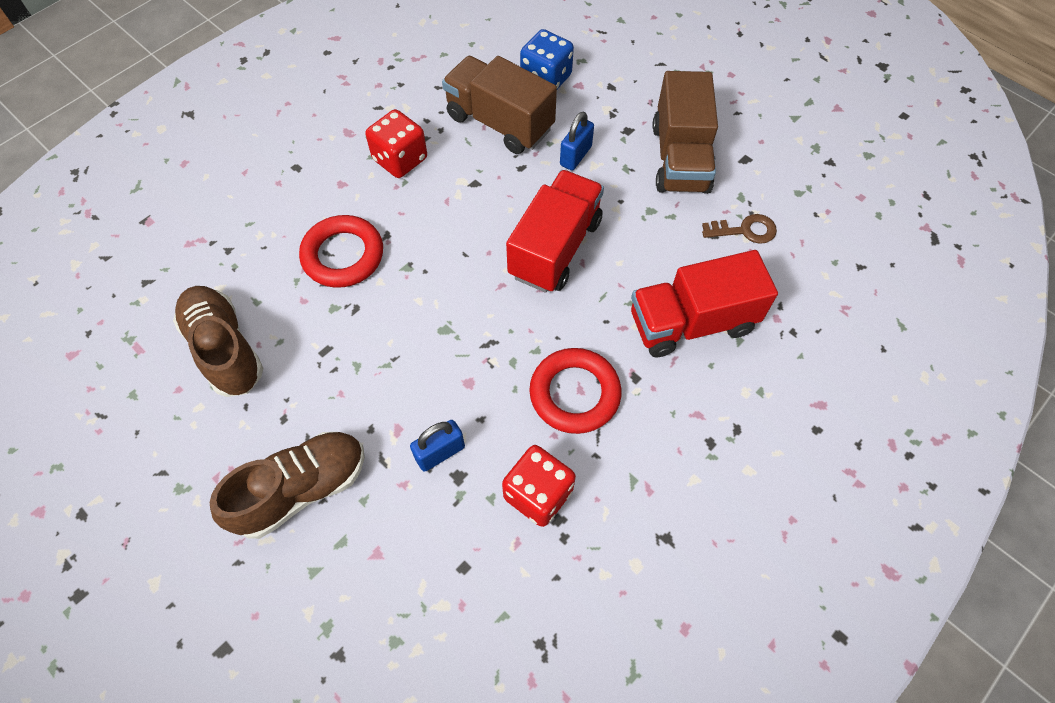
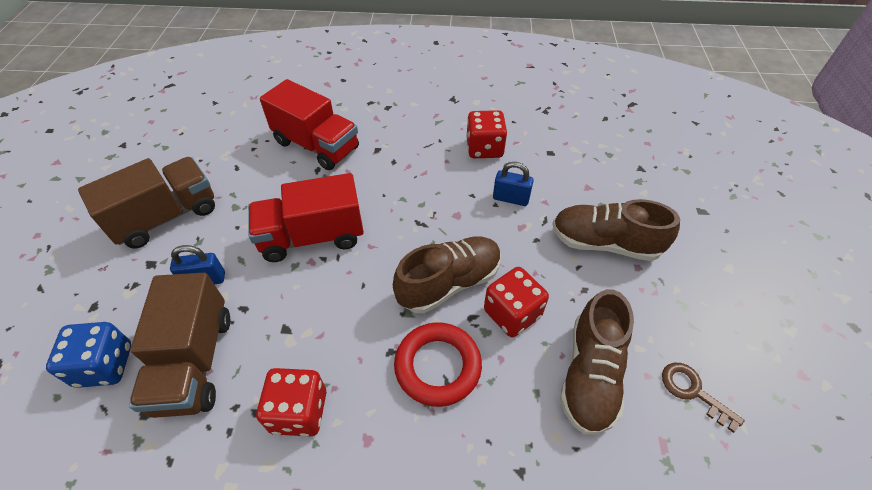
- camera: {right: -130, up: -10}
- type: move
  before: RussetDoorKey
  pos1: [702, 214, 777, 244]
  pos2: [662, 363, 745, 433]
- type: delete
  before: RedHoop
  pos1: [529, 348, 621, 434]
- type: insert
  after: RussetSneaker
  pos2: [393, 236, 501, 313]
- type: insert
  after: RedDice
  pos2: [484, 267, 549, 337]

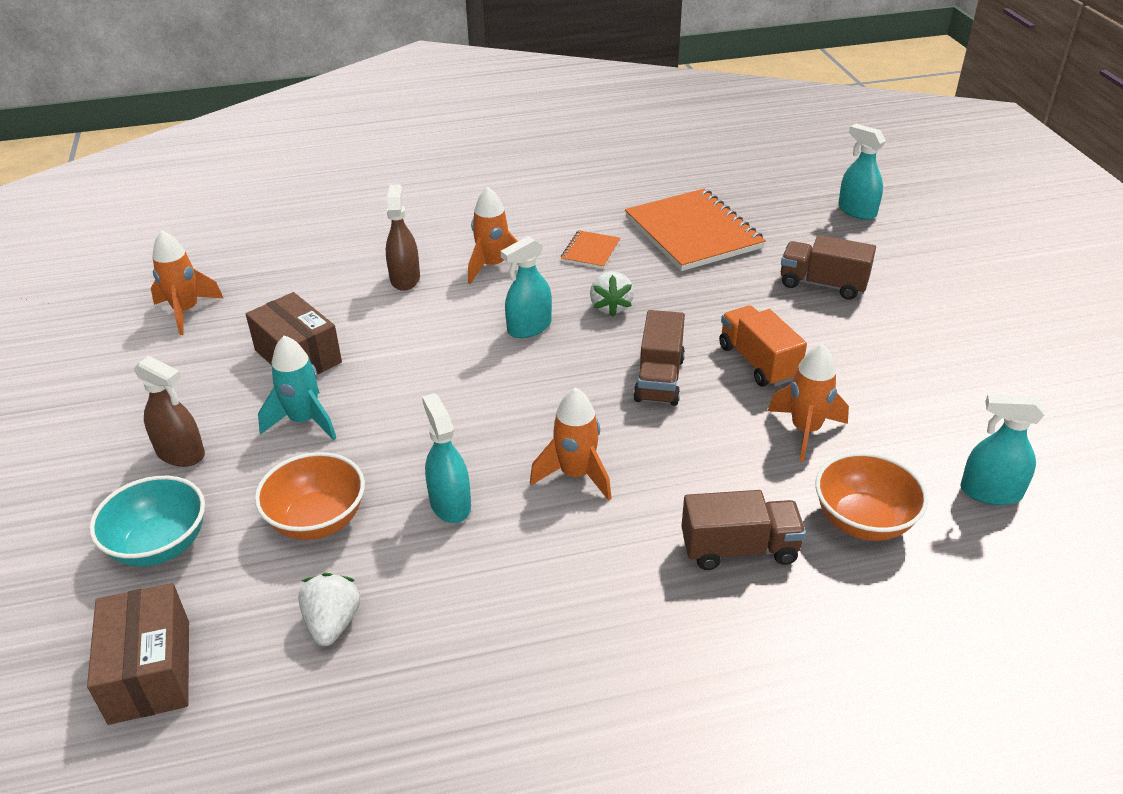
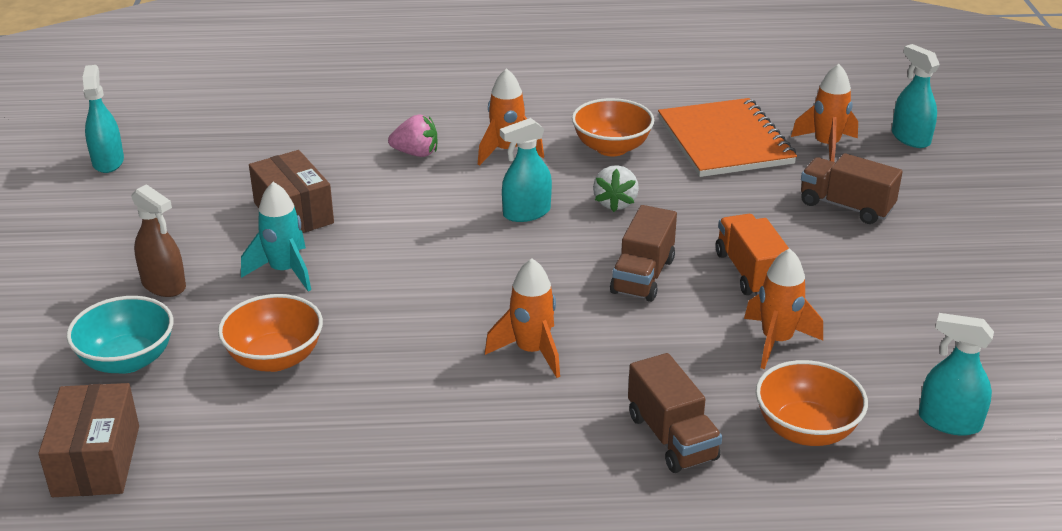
- camera: {right: 10, up: -5}
- type: replace
  before: RussetSprayBottle
  after: RosyStrawberry
  pos1: [386, 184, 420, 291]
  pos2: [388, 114, 437, 157]
- type: move
  before: OrangeColouredToyRocket
  pos1: [151, 230, 223, 335]
  pos2: [791, 64, 858, 162]
- type: replace
  before: OrangeColouredExerciseBook
  after: OrangeColouredDeepDish
  pos1: [561, 230, 620, 269]
  pos2: [572, 98, 654, 156]
- type: move
  before: TealSprayBottle
  pos1: [422, 393, 471, 523]
  pos2: [83, 65, 124, 173]
- type: rotate
  before: RussetToyTruck
  pos1: [681, 490, 806, 570]
  pos2: [628, 353, 722, 473]
  turn: 60
- type: delete
  before: SnowWhiteStrawberry
  pos1: [298, 573, 360, 646]

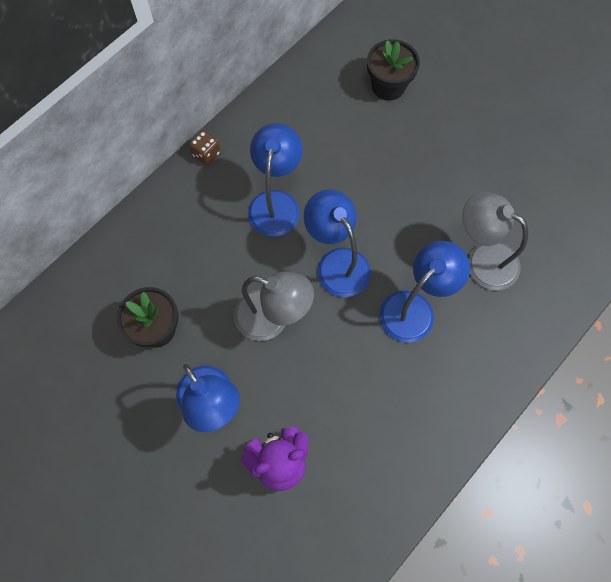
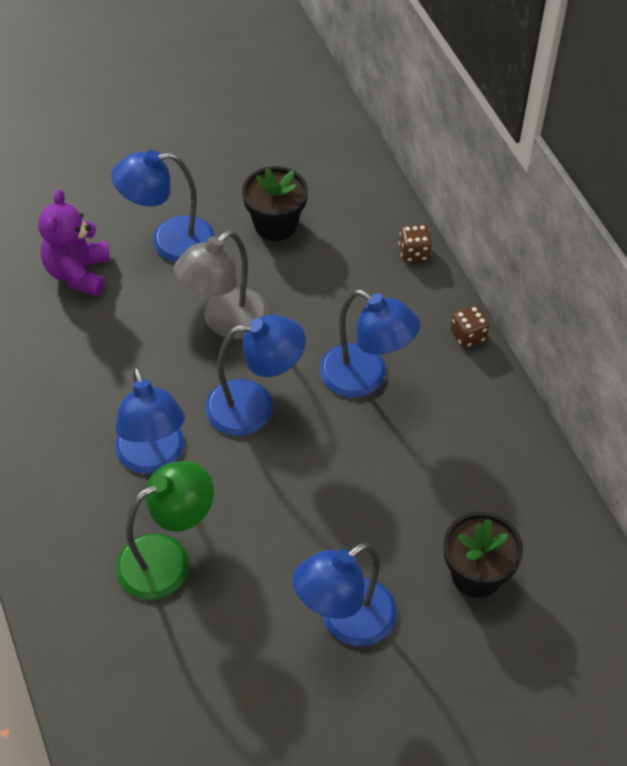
- camera: {right: 115, up: -15}
- type: recolor
  before: GreyDeskLamp
  after: LeafGreenDeskLamp
  pos1: [463, 192, 528, 290]
  pos2: [116, 461, 214, 600]
- type: insert
  after: RussetDice
  pos2: [399, 224, 432, 262]
- type: insert
  after: BlueDeskLamp
  pos2: [293, 543, 397, 646]

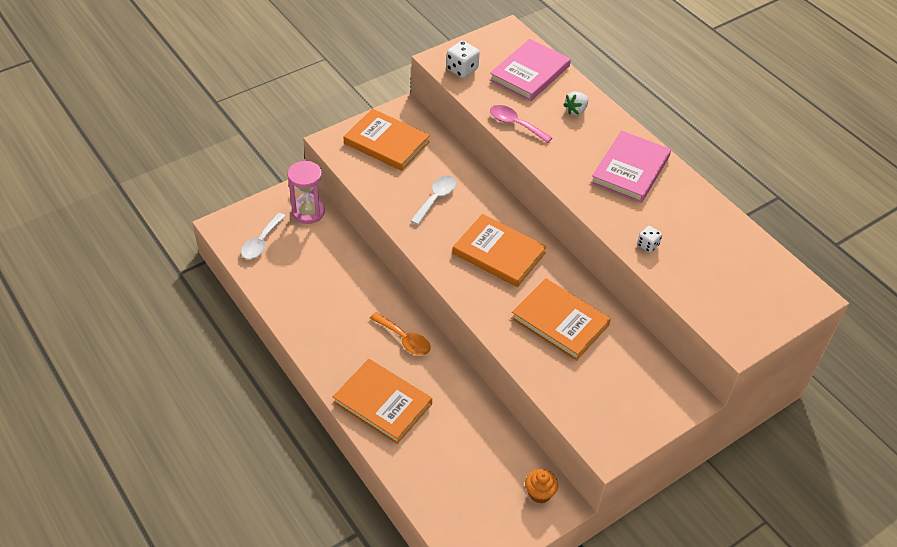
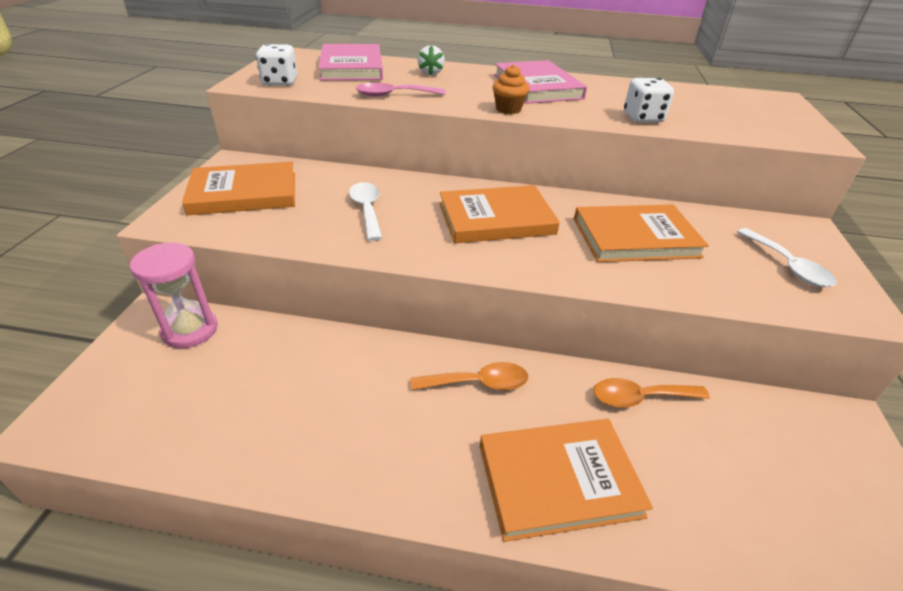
- camera: {right: -45, up: -10}
- type: move
  before: SnowWhiteSpoon
  pos1: [241, 213, 286, 259]
  pos2: [737, 228, 836, 287]
- type: resize
  before: SnowWhiteDice
  pos1: [637, 226, 662, 253]
  pos2: [624, 78, 674, 123]
  scale: 1.62
- type: move
  before: OrangeColouredCupcake
  pos1: [525, 469, 558, 503]
  pos2: [492, 65, 529, 114]
- type: insert
  after: OrangeColouredSpoon
  pos2: [593, 378, 710, 408]

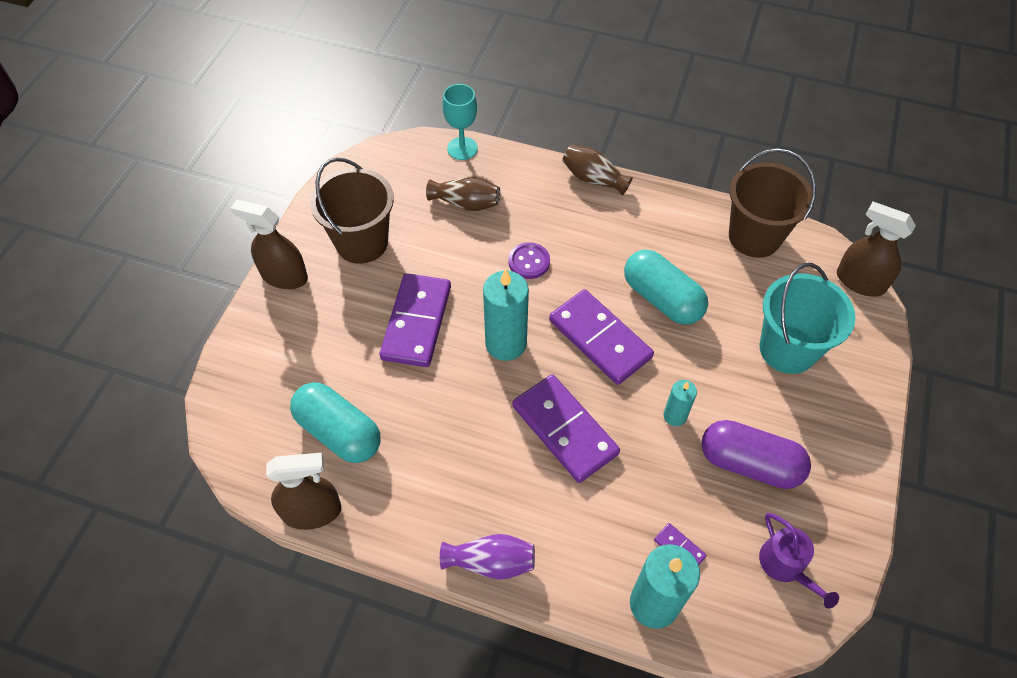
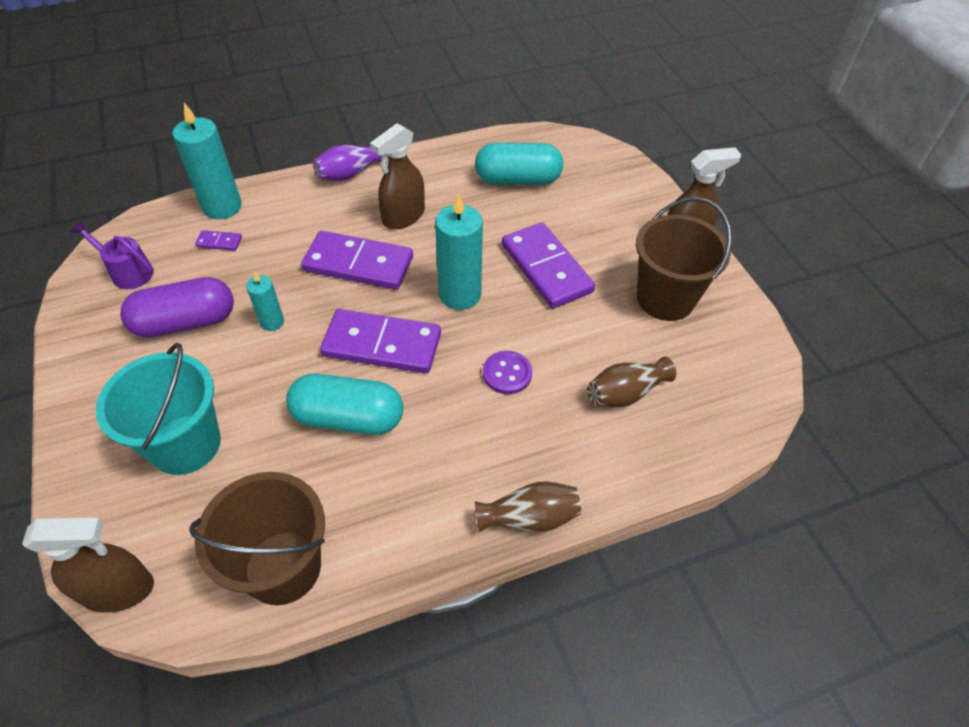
- camera: {right: 140, up: -5}
- type: delete
  before: TealChalice
  pos1: [443, 84, 478, 160]
- type: move
  before: RussetSprayBottle
  pos1: [266, 453, 341, 530]
  pos2: [370, 123, 425, 229]

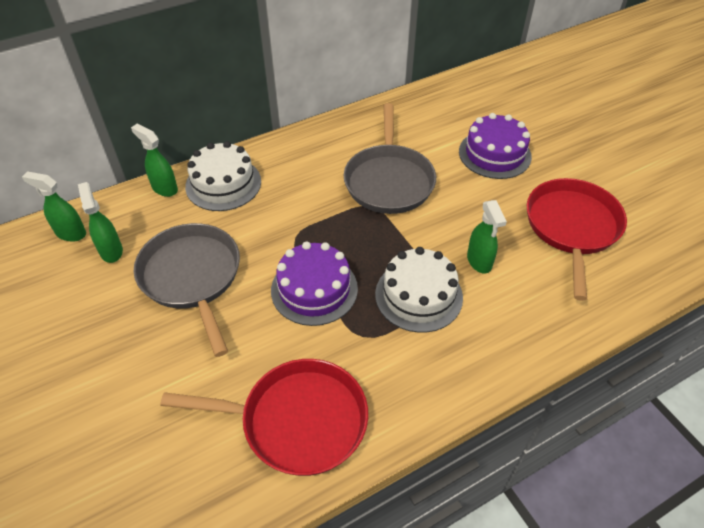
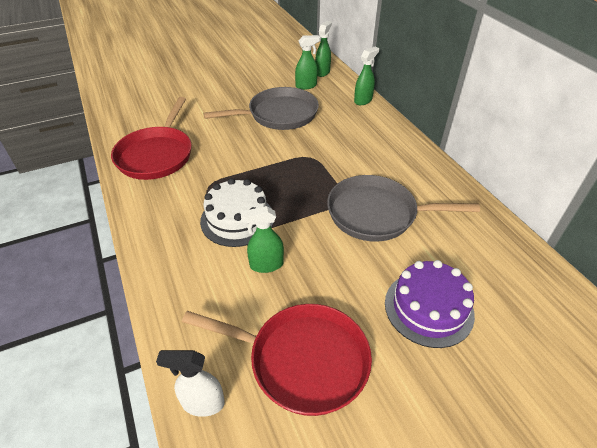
- camera: {right: 95, up: -5}
- type: delete
  before: SnowWhiteLayerCake
  pos1: [185, 141, 261, 211]
- type: delete
  before: VioletLayerCake
  pos1: [271, 242, 358, 326]
- type: insert
  after: SnowWhiteSprayBottle
  pos2: [156, 350, 225, 417]

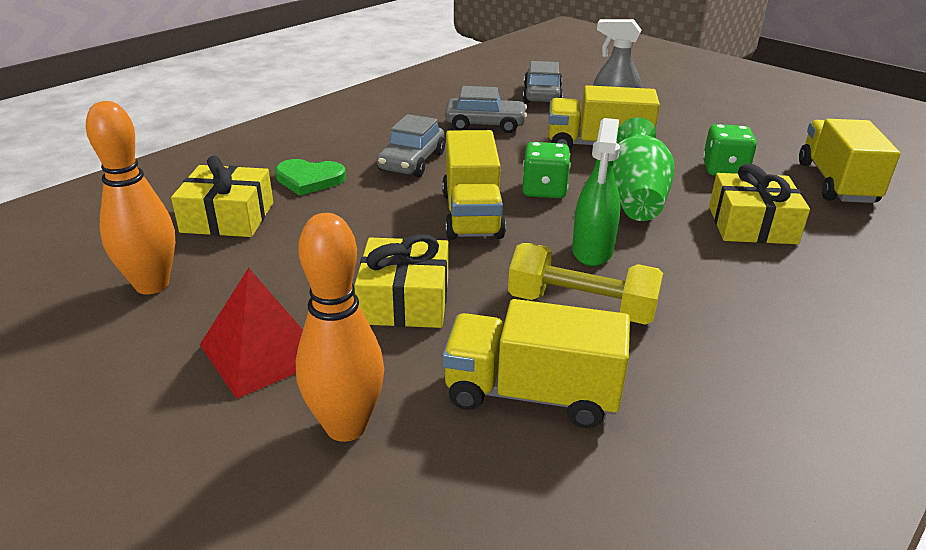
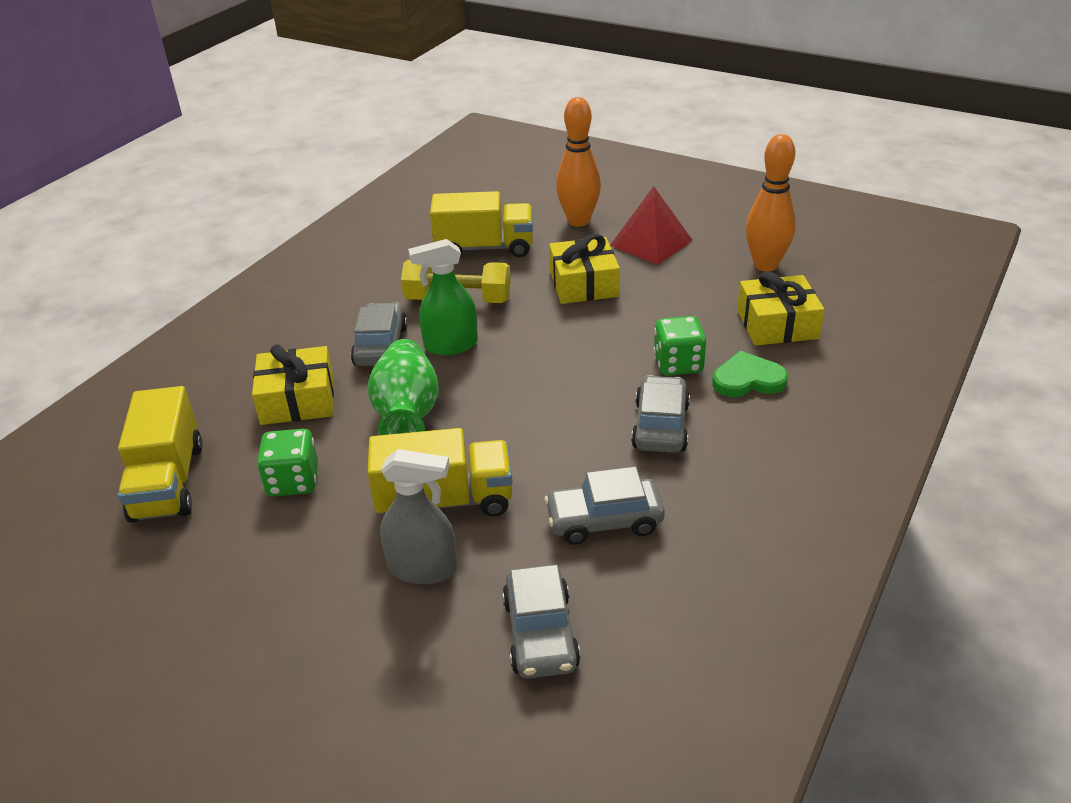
- camera: {right: 170, up: 5}
- type: rotate
  before: LeafGreenSprayBottle
  pos1: [572, 118, 620, 266]
  pos2: [408, 239, 478, 355]
  turn: -105
- type: delete
  before: BrightYellowToyTruck
  pos1: [442, 130, 506, 240]
- type: move
  before: LeafGreenDice
  pos1: [522, 142, 570, 198]
  pos2: [654, 316, 706, 376]
- type: insert
  after: GreyToyCar
  pos2: [351, 302, 408, 366]

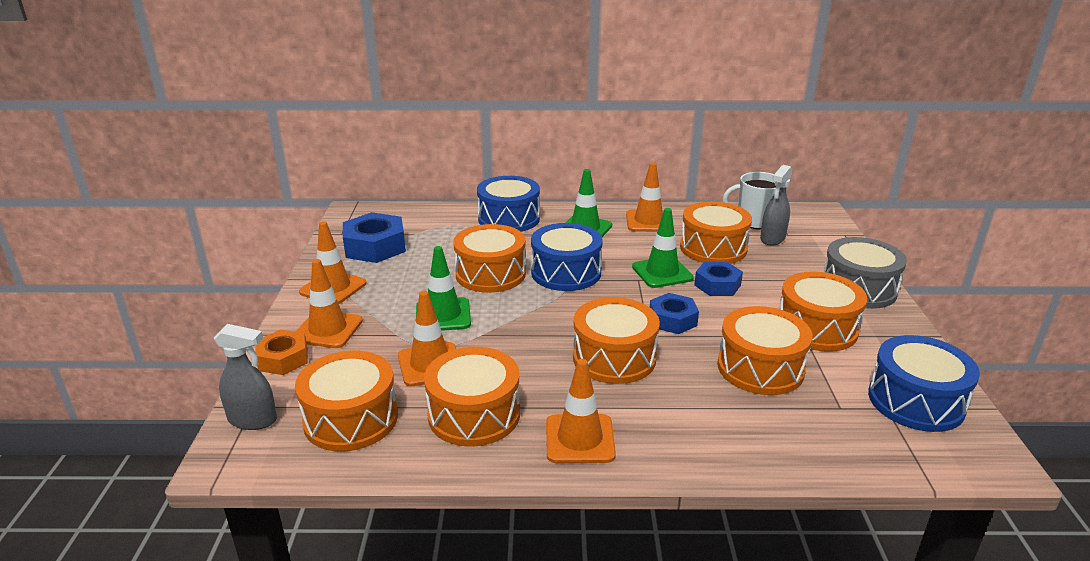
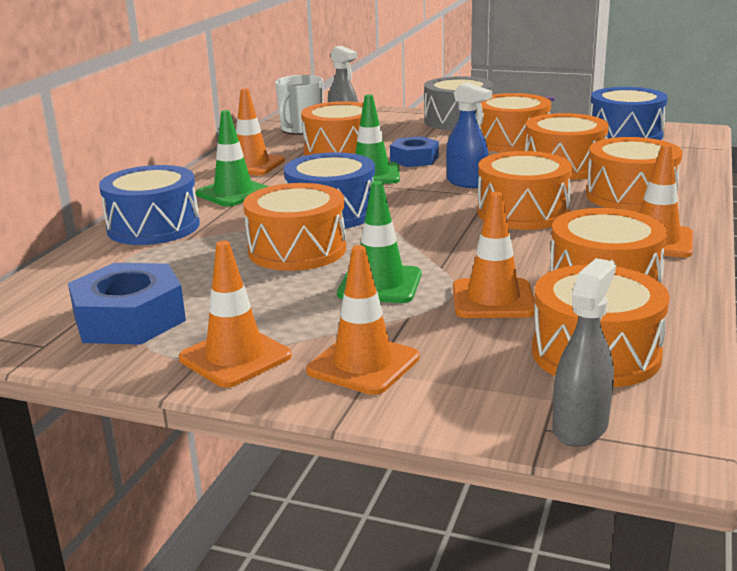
- camera: {right: -70, up: -5}
- type: replace
  before: BlueHexagonNut
  after: BlueSprayBottle
  pos1: [650, 293, 699, 334]
  pos2: [446, 83, 492, 188]
- type: delete
  before: OrangeColouredHexagonNut
  pos1: [255, 330, 308, 375]
- type: insert
  after: OrangeColouredToyDrum
  pos2: [586, 137, 683, 212]

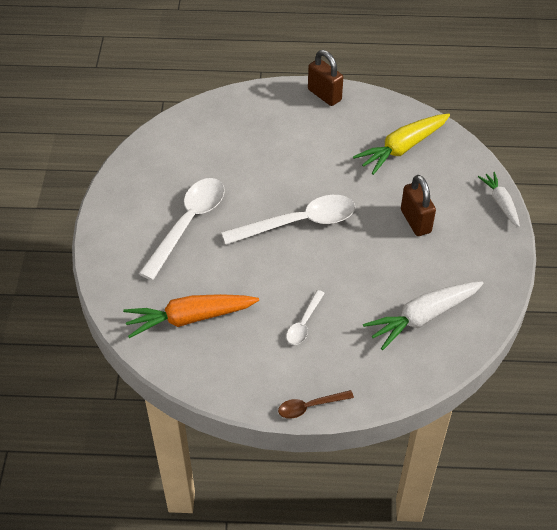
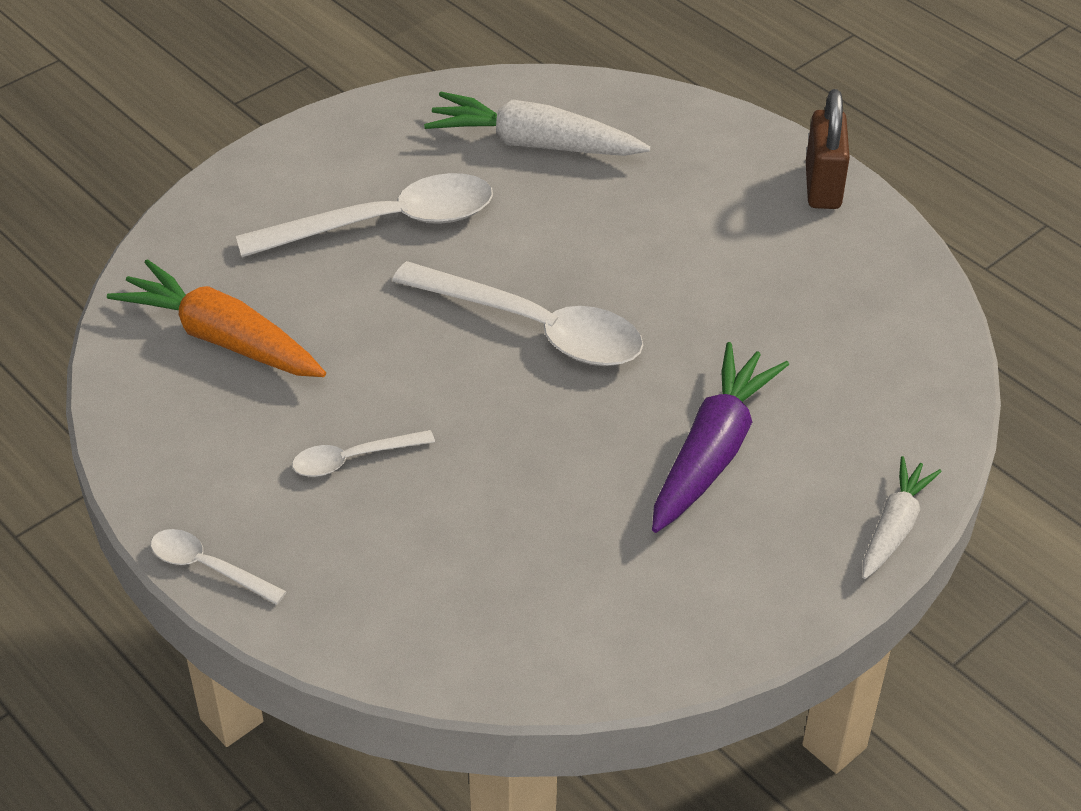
- camera: {right: 45, up: -5}
- type: delete
  before: BrightYellowRootVegetable
  pos1: [353, 114, 450, 175]
- type: replace
  before: RussetSmallLock
  after: VioletRootVegetable
  pos1: [401, 175, 436, 236]
  pos2: [652, 342, 789, 533]
- type: move
  before: SnowWhiteRootVegetable
  pos1: [363, 281, 484, 350]
  pos2: [424, 92, 651, 156]
- type: recolor
  before: RussetSpoon
  after: SnowWhiteSpoon
  pos1: [278, 390, 354, 419]
  pos2: [151, 529, 287, 605]

